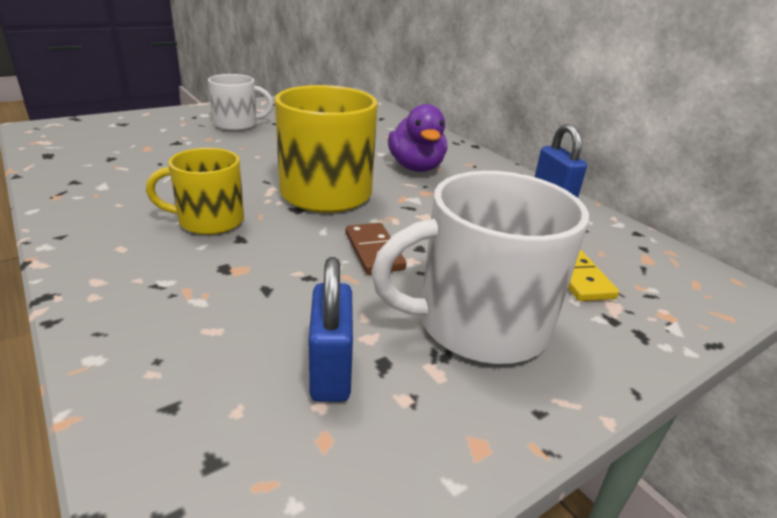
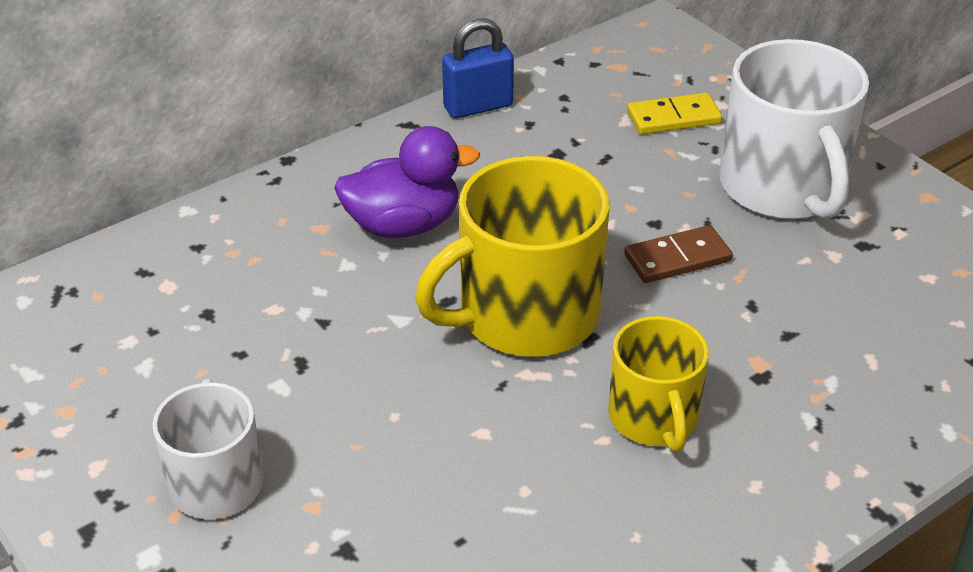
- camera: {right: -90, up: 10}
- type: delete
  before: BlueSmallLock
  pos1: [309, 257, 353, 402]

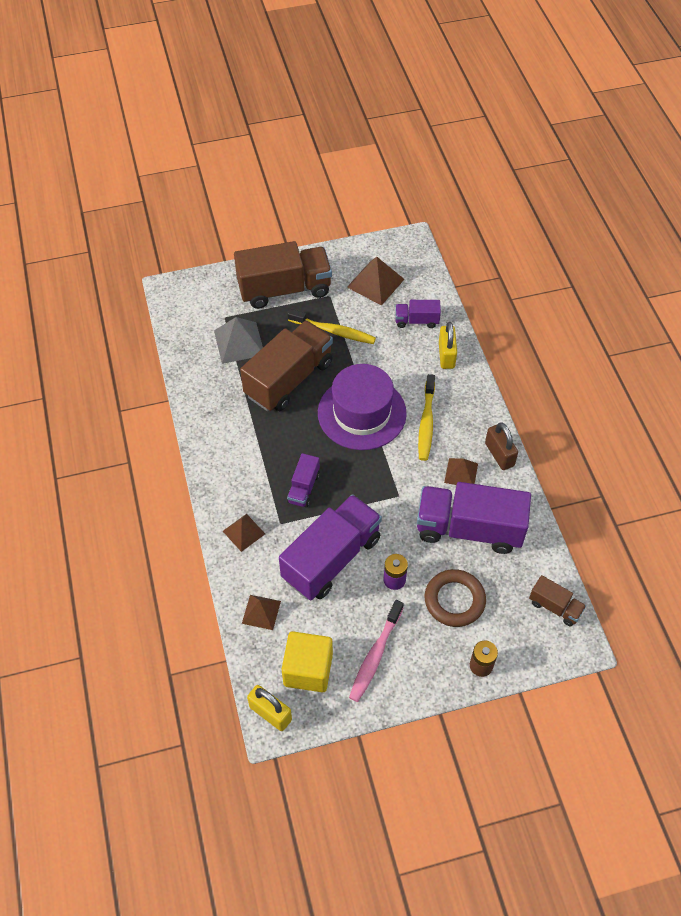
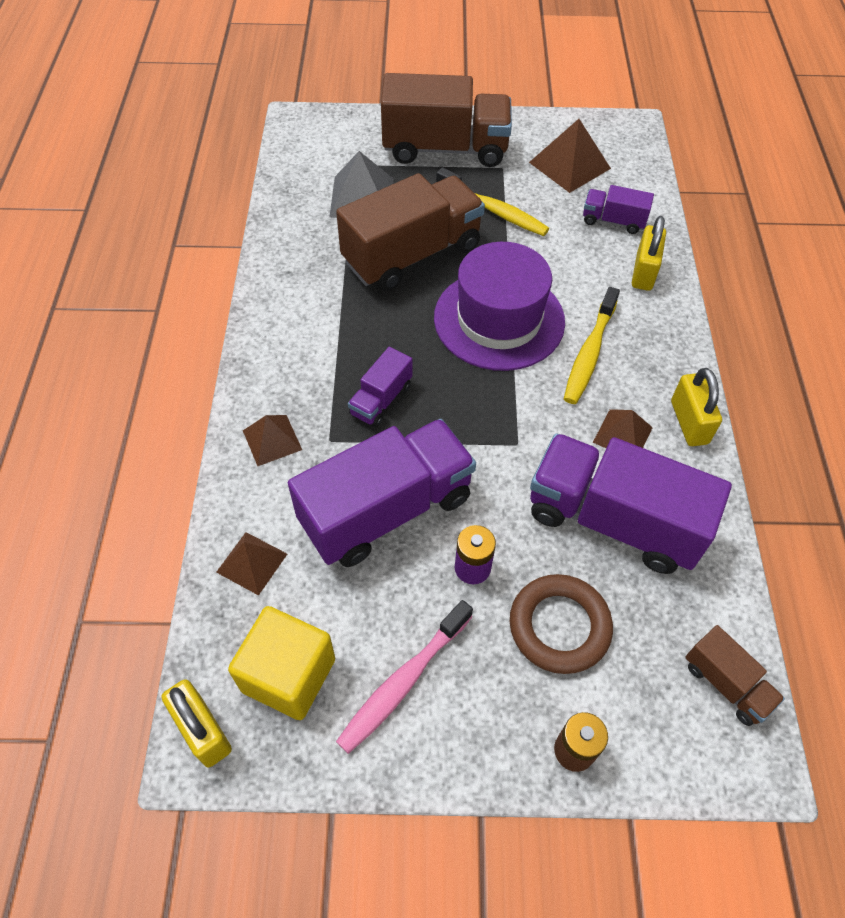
- camera: {right: 15, up: 0}
- type: recolor
  before: RussetSmallLock
  after: BrightYellowSmallLock
  pos1: [485, 422, 518, 470]
  pos2: [671, 368, 722, 446]

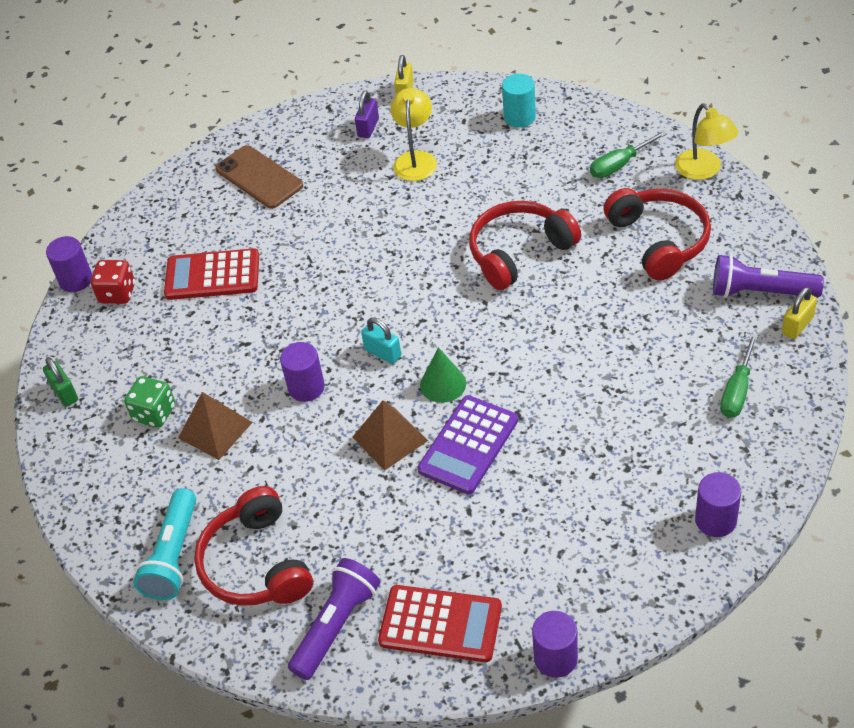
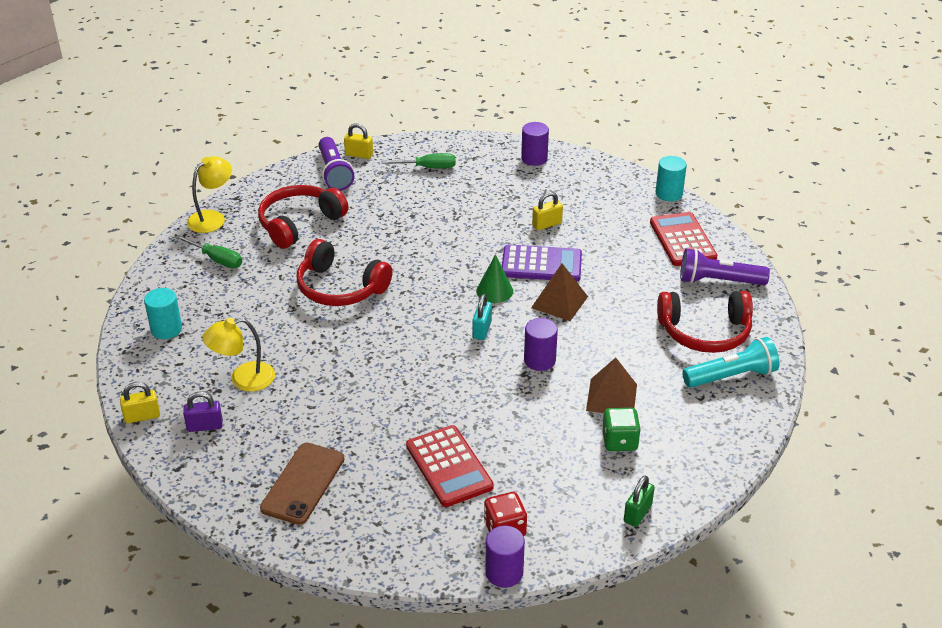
- camera: {right: -120, up: -10}
- type: rotate
  before: RedOverEarHeadphones
  pos1: [194, 486, 313, 606]
  pos2: [657, 291, 753, 353]
  turn: 45
- type: recolor
  before: VioletCylinderShape
  after: TealCylinderShape
  pos1: [532, 611, 578, 678]
  pos2: [656, 156, 687, 201]
- type: insert
  after: BrightYellowSmallLock
  pos2: [532, 192, 563, 230]

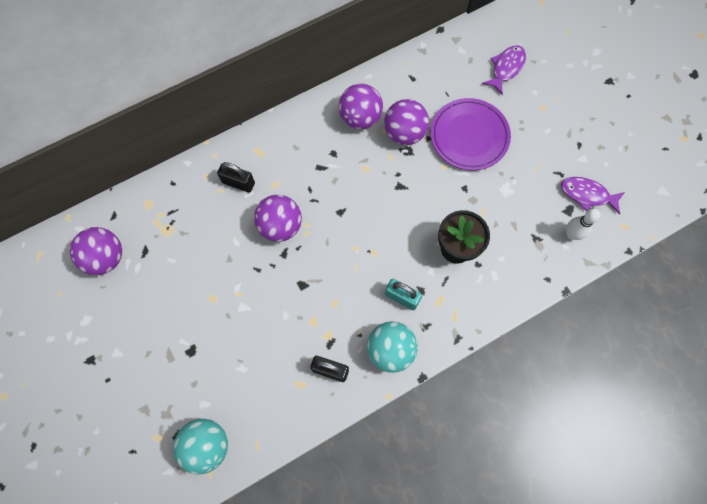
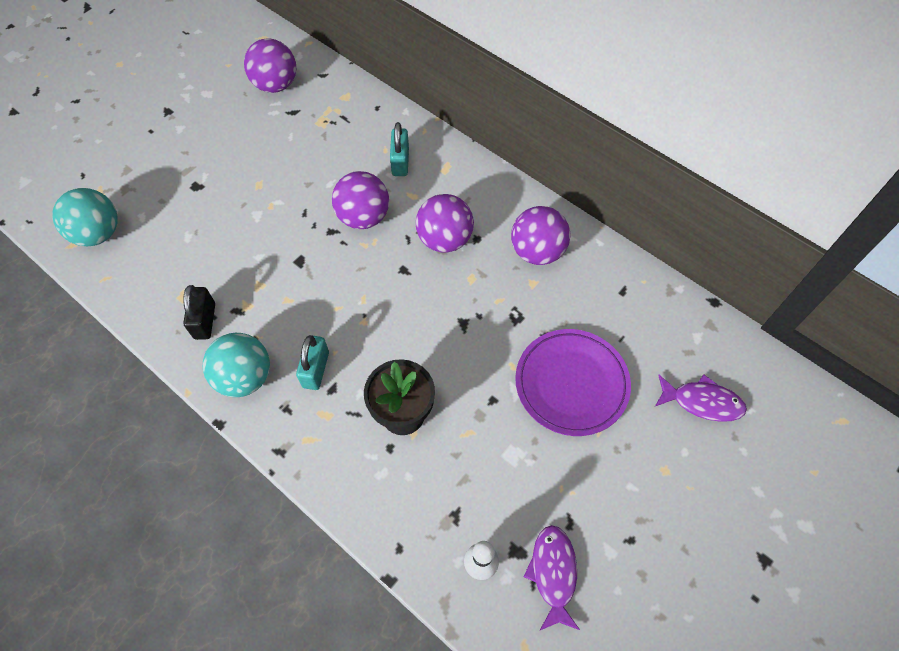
- camera: {right: 70, up: -10}
- type: move
  before: VioletPlayBall
  pos1: [384, 99, 429, 145]
  pos2: [416, 194, 474, 253]
- type: recolor
  before: JetBlackSmallLock
  after: TealSmallLock
  pos1: [217, 162, 255, 193]
  pos2: [390, 122, 409, 176]

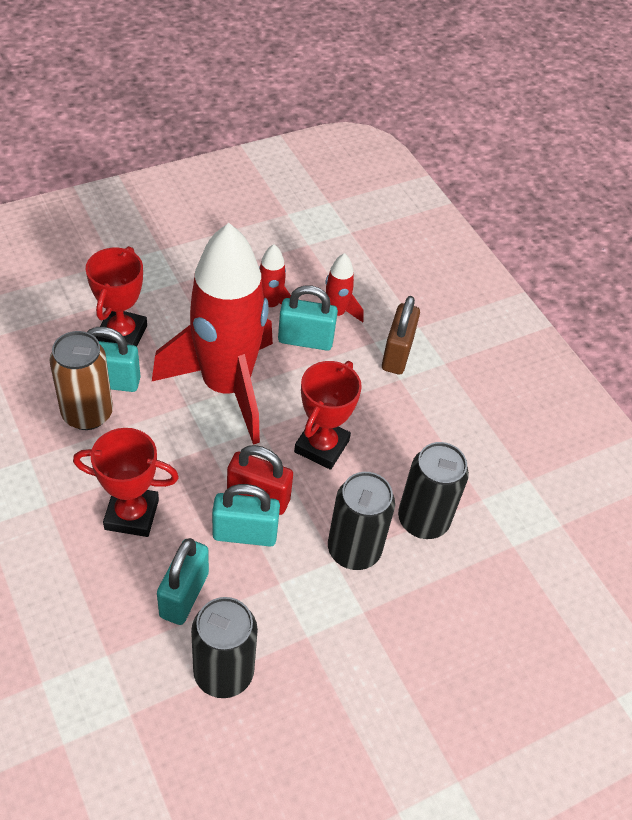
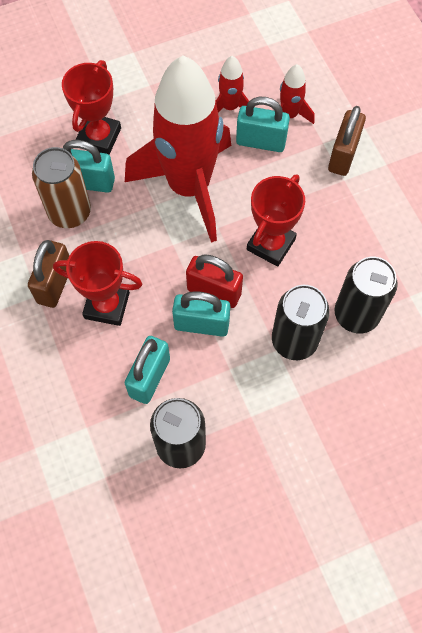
- camera: {right: 10, up: 15}
- type: insert
  after: RussetSmallLock
  pos2: [28, 240, 69, 308]

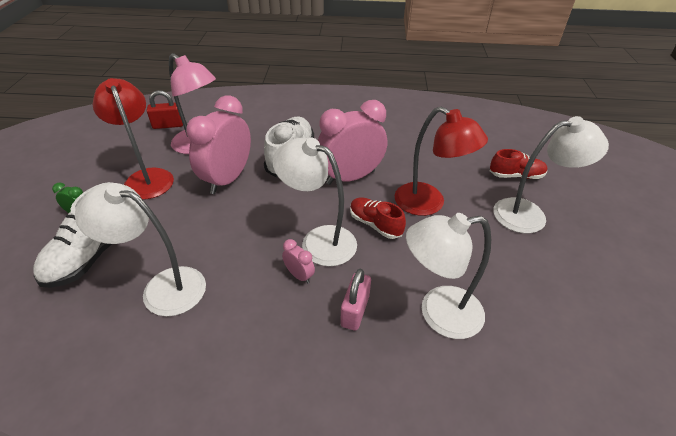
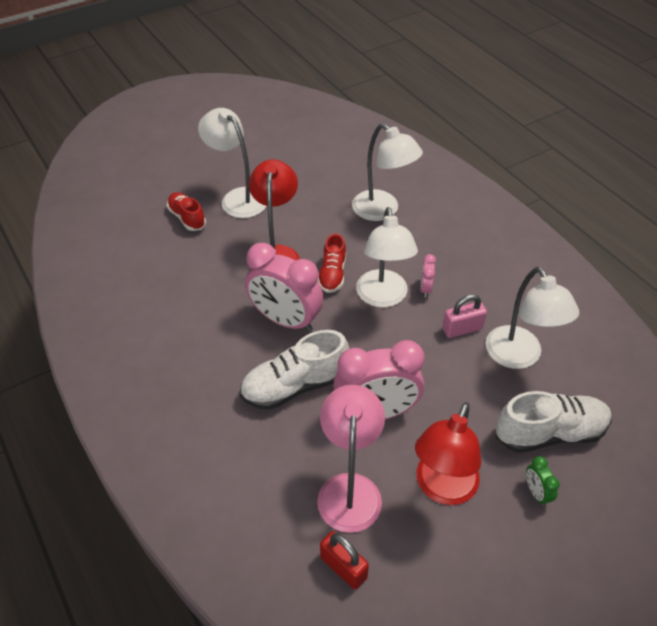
- camera: {right: -125, up: 5}
- type: move
  before: RosySmallLock
  pos1: [340, 269, 371, 331]
  pos2: [442, 294, 487, 338]

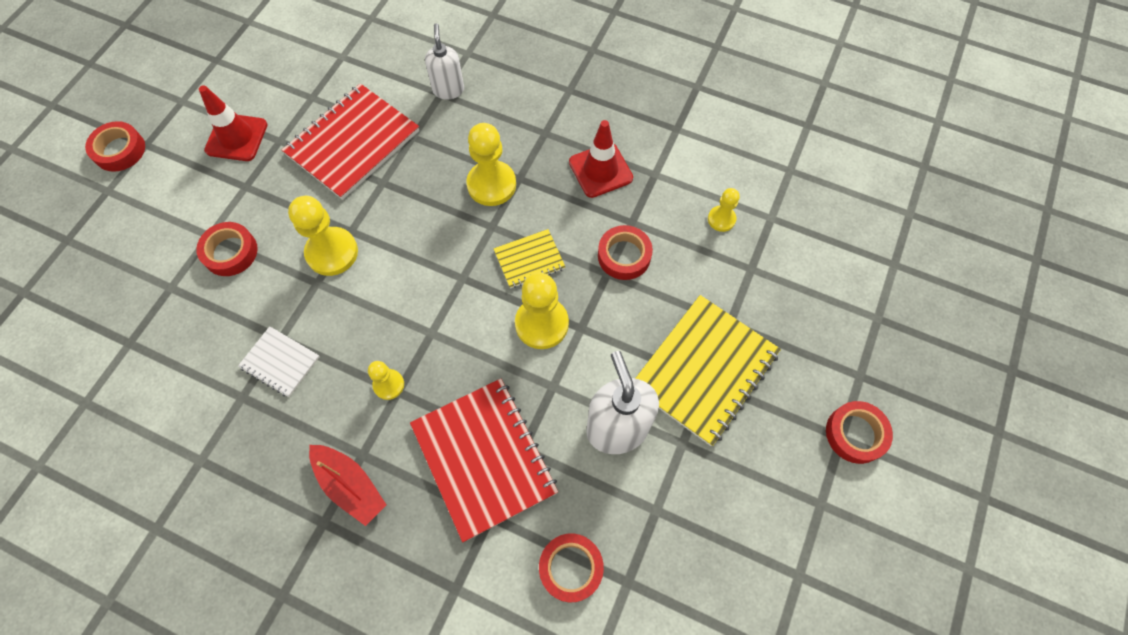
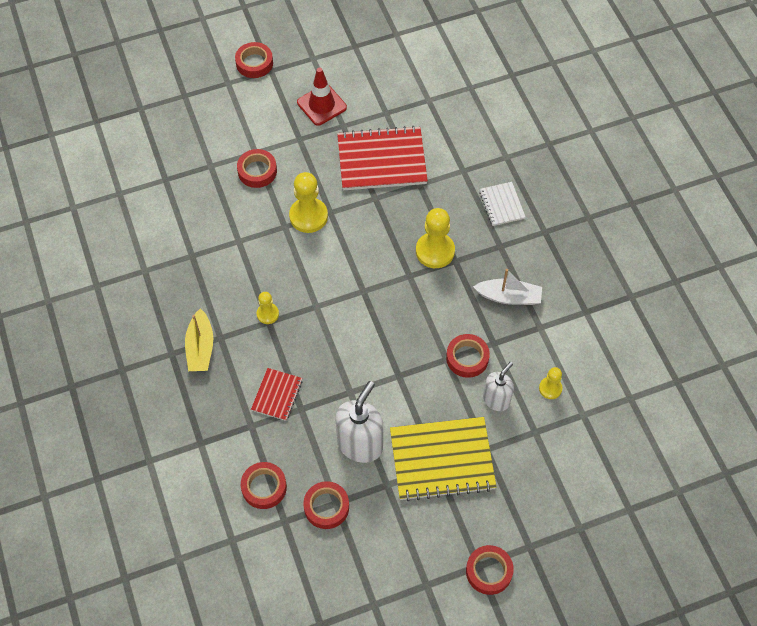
- camera: {right: 45, up: -5}
- type: move
  before: SnowWhitePumpBottle
  pos1: [425, 23, 464, 100]
  pos2: [483, 362, 514, 411]
- type: replace
  before: RedSafetyCone
  after: SnowWhiteToyBoat
  pos1: [569, 120, 633, 198]
  pos2: [473, 269, 542, 305]
- type: delete
  before: BrightYellowExerciseBook
  pos1: [494, 229, 565, 289]
- type: delete
  before: BrightYellowPawn
  pos1: [515, 273, 569, 349]
- type: move
  before: SnowWhiteExerciseBook
  pos1: [238, 326, 319, 397]
  pos2: [479, 182, 525, 226]
- type: resize
  before: RedExerciseBook
  pos1: [410, 379, 558, 542]
  pos2: [251, 368, 303, 421]
  scale: 0.51
- type: recolor
  before: RedToyBoat
  after: BrightYellowToyBoat
  pos1: [309, 445, 387, 526]
  pos2: [185, 308, 213, 371]
- type: insert
  after: RedStickyTape
  pos2: [303, 481, 349, 529]

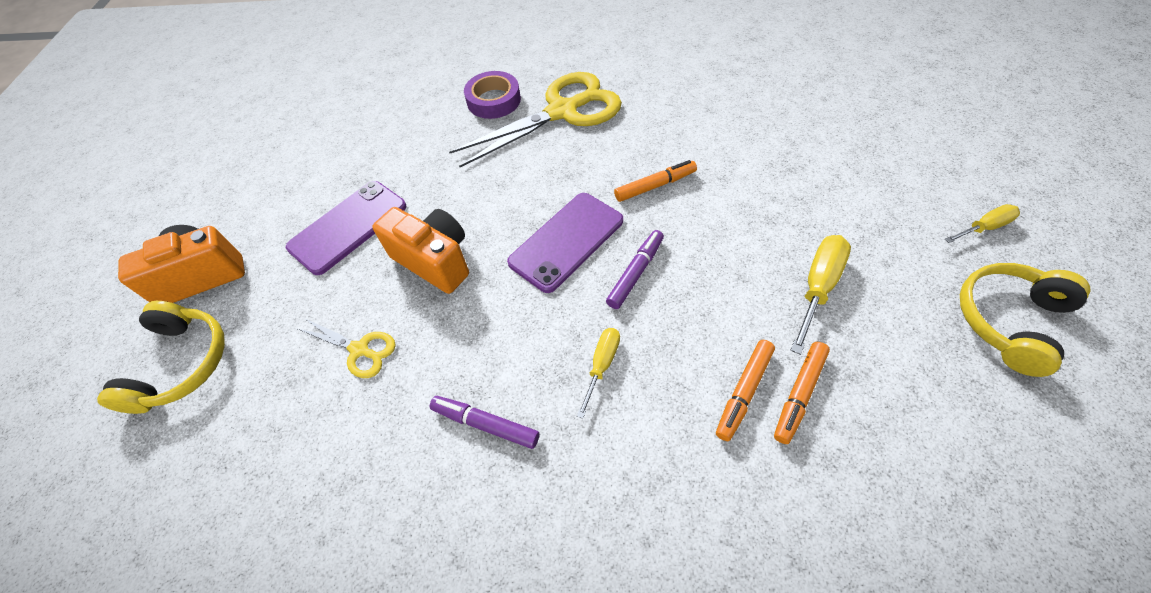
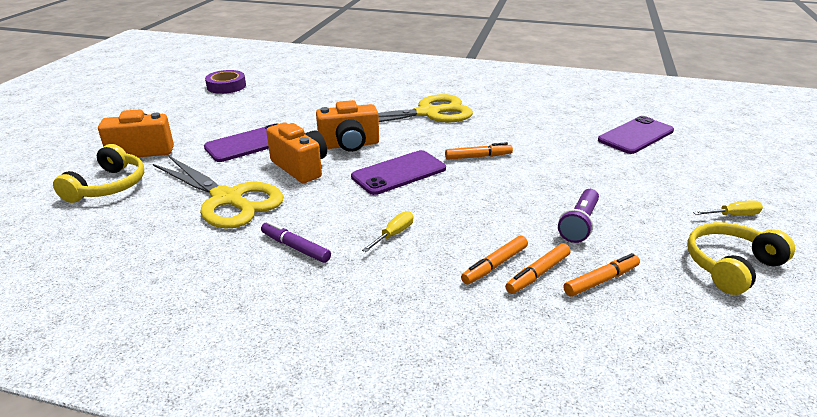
- camera: {right: 10, up: -25}
- type: move
  before: VioletStickyTape
  pos1: [464, 71, 521, 119]
  pos2: [205, 70, 246, 94]
- type: delete
  before: VioletMarker
  pos1: [606, 230, 664, 309]
- type: replace
  before: BrightYellowFlatScrewdriver
  after: VioletFlashlight
  pos1: [791, 235, 851, 355]
  pos2: [558, 189, 599, 243]
- type: resize
  before: BrightYellowPairOfScissors
  pos1: [298, 318, 396, 378]
  pos2: [153, 156, 284, 229]
  scale: 2.15
- type: insert
  after: OrangeColouredCompactCamera
  pos2: [316, 100, 379, 152]
- type: insert
  after: VioletPhone
  pos2: [598, 116, 674, 154]
- type: insert
  after: OrangeColouredMarker
  pos2: [564, 253, 640, 297]

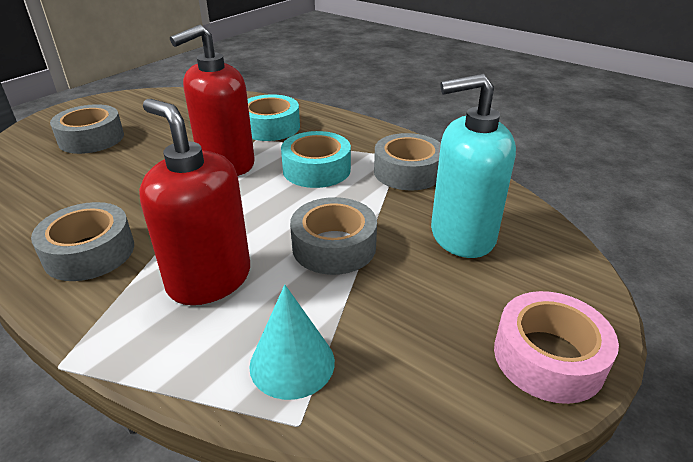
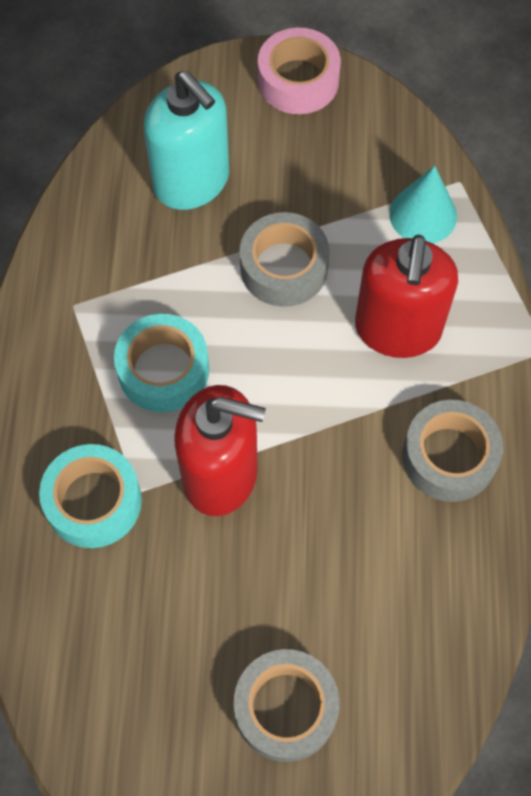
- camera: {right: -125, up: 30}
- type: delete
  before: GreyStickyTape
  pos1: [374, 133, 441, 191]

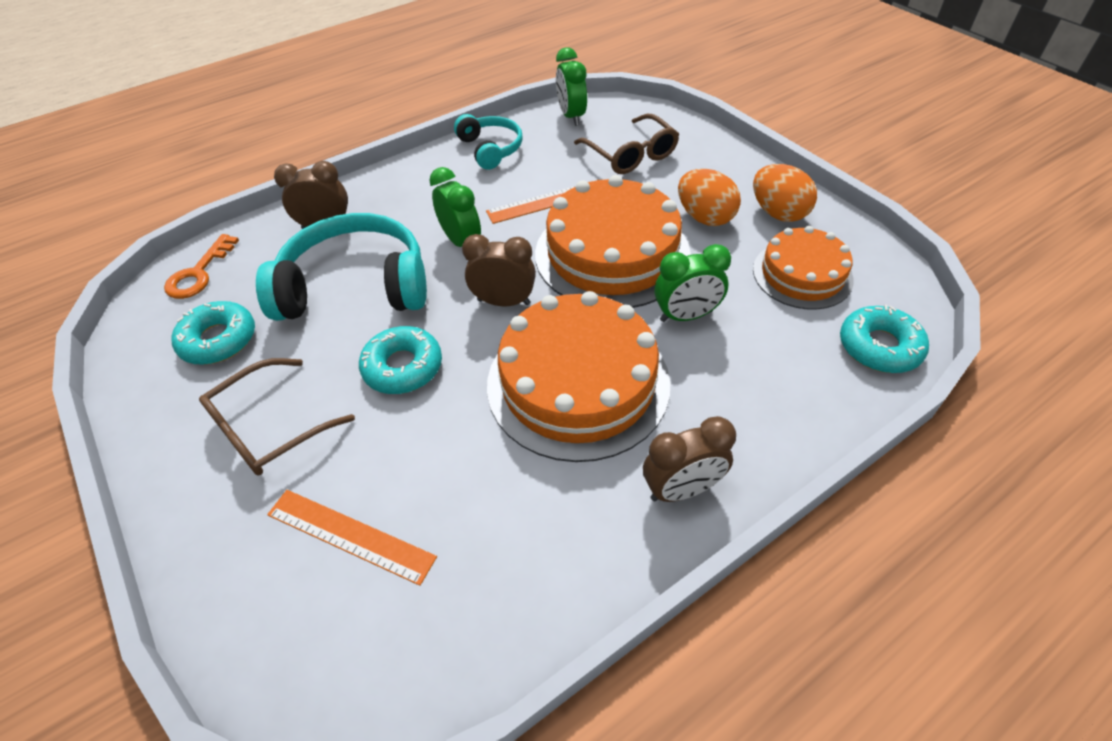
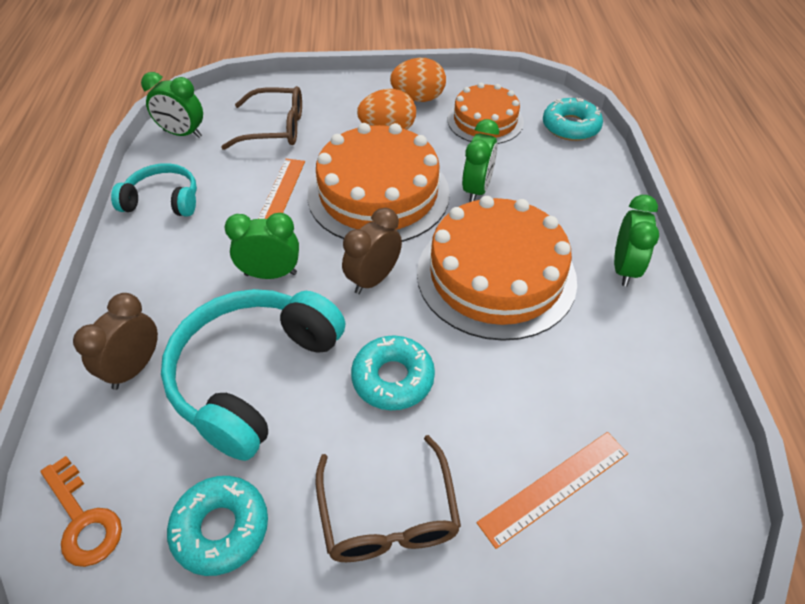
- camera: {right: -60, up: 0}
- type: recolor
  before: RussetAlarmClock
  after: LeafGreenAlarmClock
  pos1: [643, 416, 736, 502]
  pos2: [614, 195, 659, 287]

